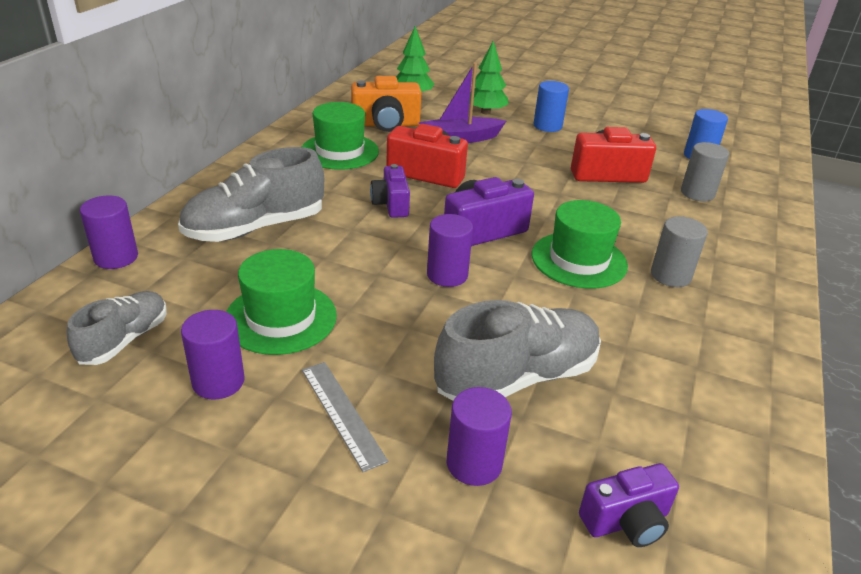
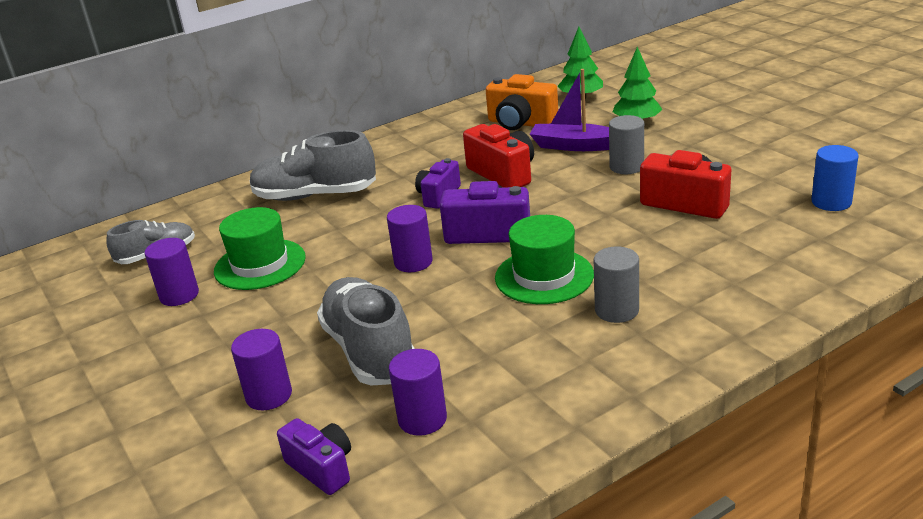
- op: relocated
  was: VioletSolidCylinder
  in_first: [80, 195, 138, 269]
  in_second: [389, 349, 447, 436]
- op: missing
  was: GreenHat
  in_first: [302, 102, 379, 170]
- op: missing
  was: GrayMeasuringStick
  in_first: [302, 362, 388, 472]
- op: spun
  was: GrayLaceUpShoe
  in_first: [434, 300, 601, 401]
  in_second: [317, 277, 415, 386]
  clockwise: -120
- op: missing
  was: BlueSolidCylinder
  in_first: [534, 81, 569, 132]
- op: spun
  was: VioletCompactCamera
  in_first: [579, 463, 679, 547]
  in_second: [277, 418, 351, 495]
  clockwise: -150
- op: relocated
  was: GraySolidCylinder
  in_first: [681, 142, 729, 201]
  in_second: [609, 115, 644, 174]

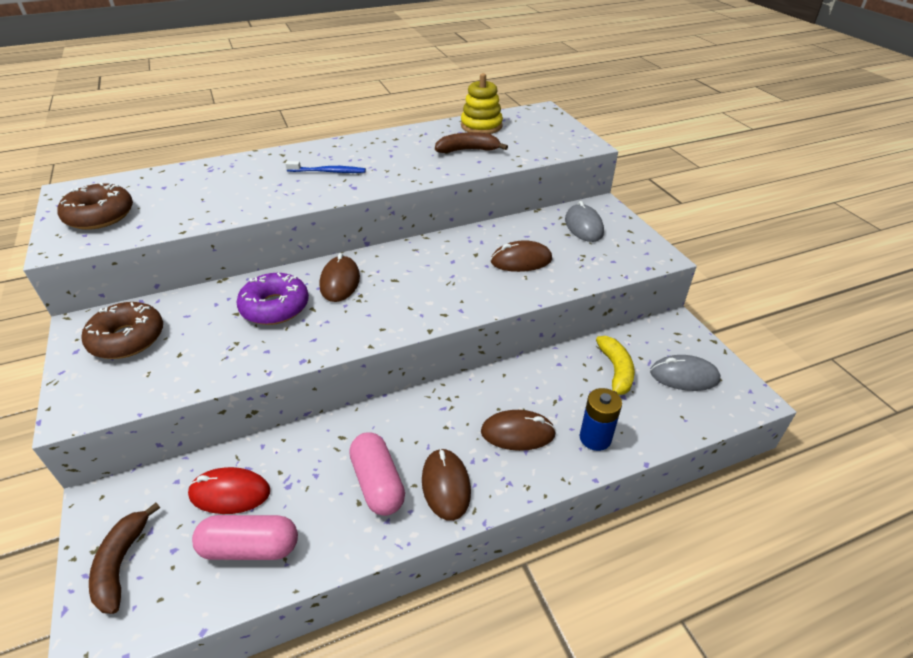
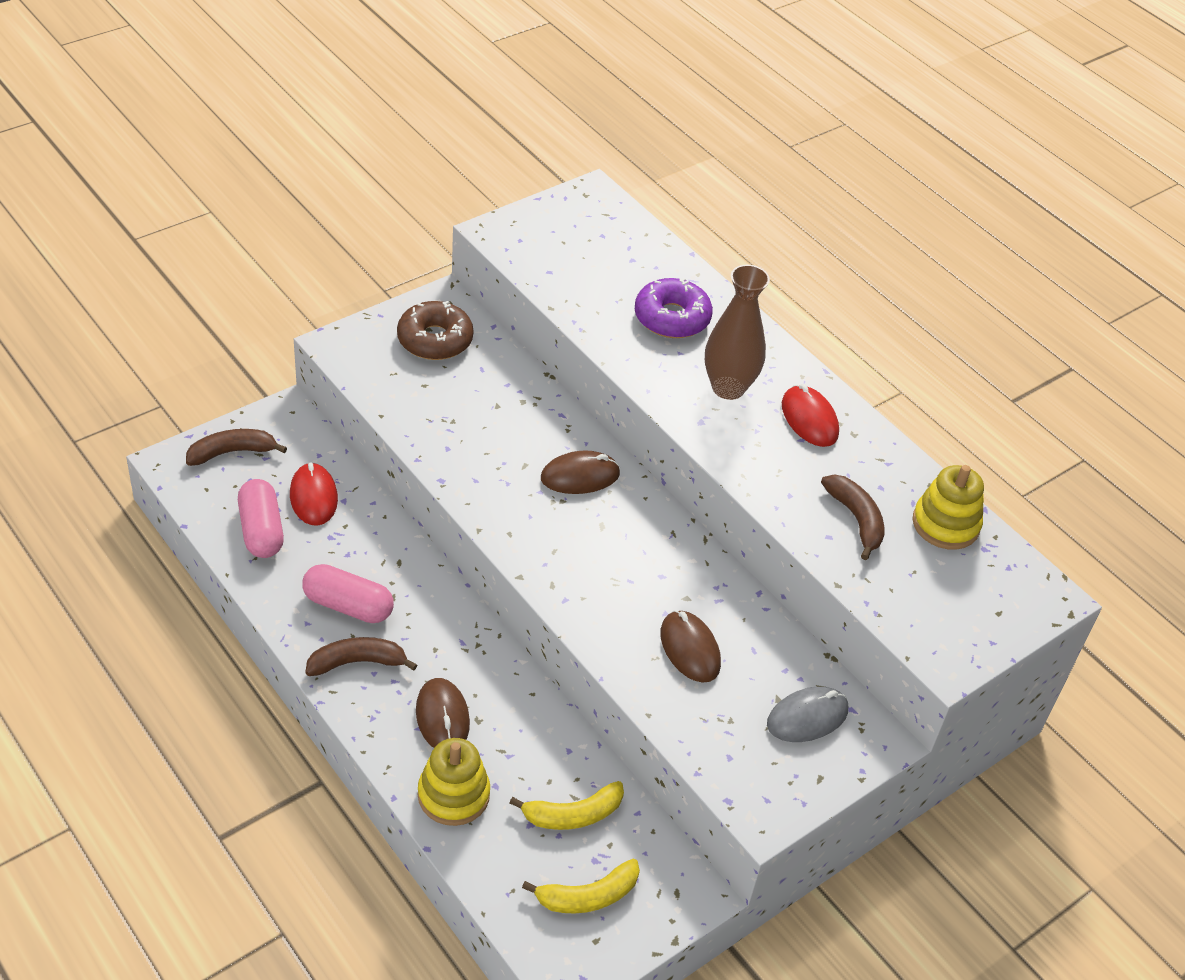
- op: missing
  was: RussetDonut
  in_first: [57, 183, 133, 230]
- op: relocated
  was: VioletDonut
  in_first: [237, 273, 309, 325]
  in_second: [635, 278, 713, 338]
- op: exchanged
  was: BlueToothbrush
  now: RussetTallVase
  in_first: [285, 161, 366, 173]
  in_second: [705, 265, 770, 400]
- op: spun
  was: RosePinkPillShape
  in_first: [349, 433, 405, 516]
  in_second: [302, 564, 394, 623]
  clockwise: 60
- op: exchanged
  was: RussetComputerMouse
  now: RussetBananaFruit
  in_first: [422, 448, 471, 521]
  in_second: [305, 637, 417, 676]
- op: exchanged
  was: BlueBattery
  now: BrightYellowStackingRings
  in_first: [580, 388, 622, 451]
  in_second: [418, 738, 490, 826]
- op: exchanged
  was: GrayComputerMouse
  now: BrightYellowBananaFruit
  in_first: [650, 355, 720, 391]
  in_second: [522, 859, 640, 914]
- op: appeared
  now: CrimsonComputerMouse
  in_second: [782, 384, 839, 447]

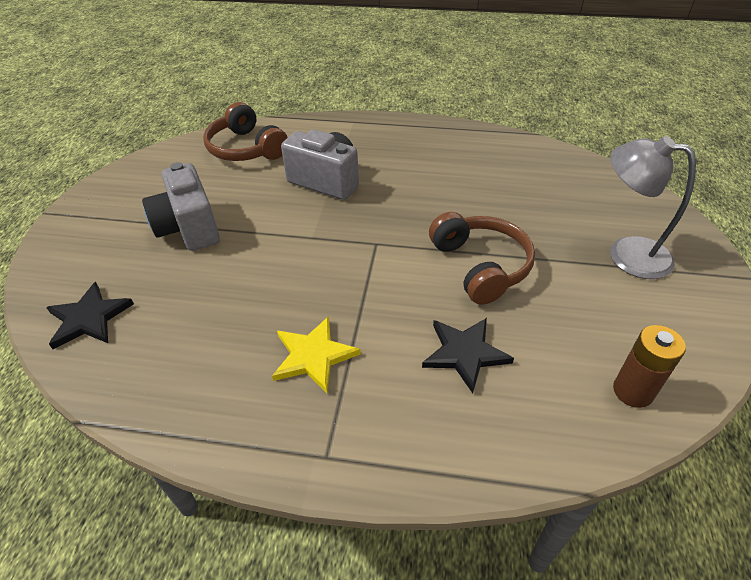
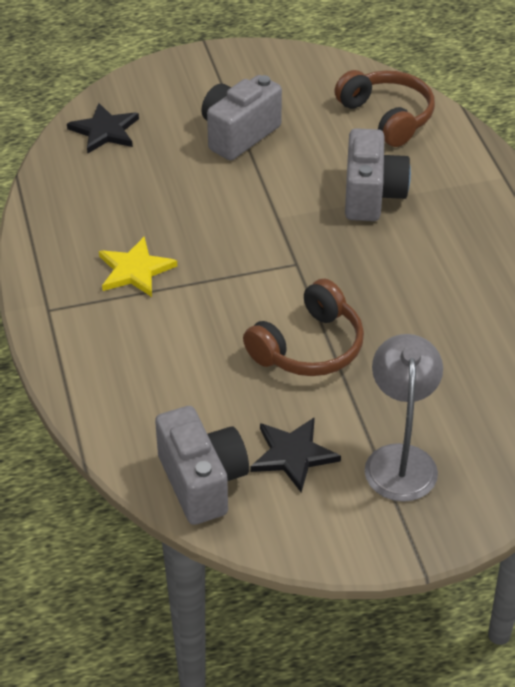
- op: spun
  was: RussetHeadset
  in_first: [203, 102, 288, 161]
  in_second: [334, 70, 435, 147]
  clockwise: 120
- op: relocated
  was: BlackStarShape
  in_first: [422, 318, 514, 393]
  in_second: [250, 417, 341, 492]
- op: exchanged
  was: RussetBattery
  now: GrayCompactCamera
  in_first: [613, 325, 686, 408]
  in_second: [155, 406, 249, 525]

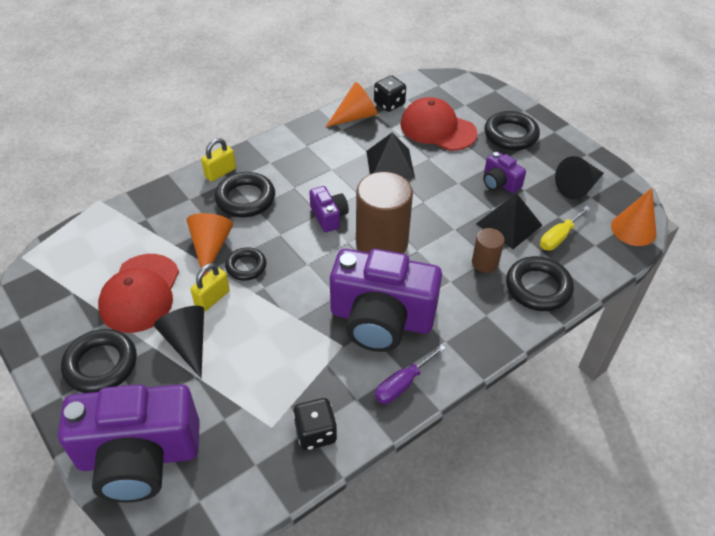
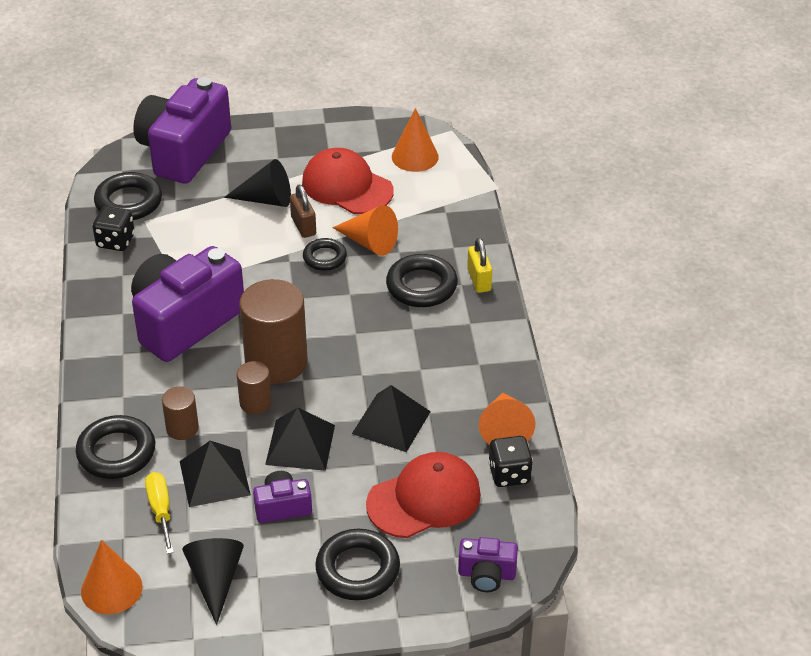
- op: relocated
  was: BlackRing
  in_first: [61, 329, 137, 393]
  in_second: [94, 172, 162, 220]
- op: colour
  was: BrightYellowPadlock
  now: RussetPadlock
  in_first: [190, 263, 230, 312]
  in_second: [290, 184, 316, 238]
- op: relocated
  was: VioletCompactCamera
  in_first: [309, 186, 349, 232]
  in_second: [458, 537, 518, 592]
- op: missing
  was: VioletFlatScrewdriver
  in_first: [375, 344, 446, 404]
- op: appeared
  now: RussetSolidCylinder
  in_second: [237, 361, 272, 414]
- op: appeared
  now: BlackPyramidShape
  in_second: [265, 407, 335, 471]
- op: appeared
  now: BrightOrangeCone
  in_second: [392, 108, 439, 172]

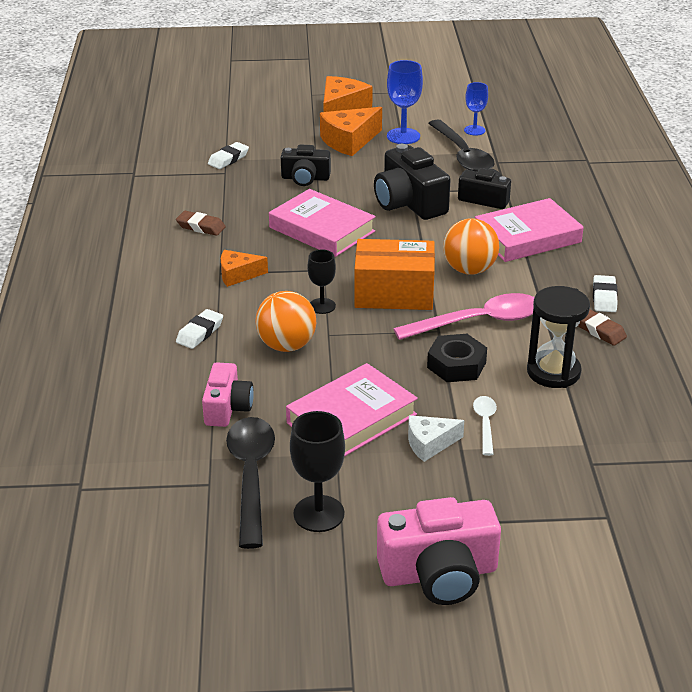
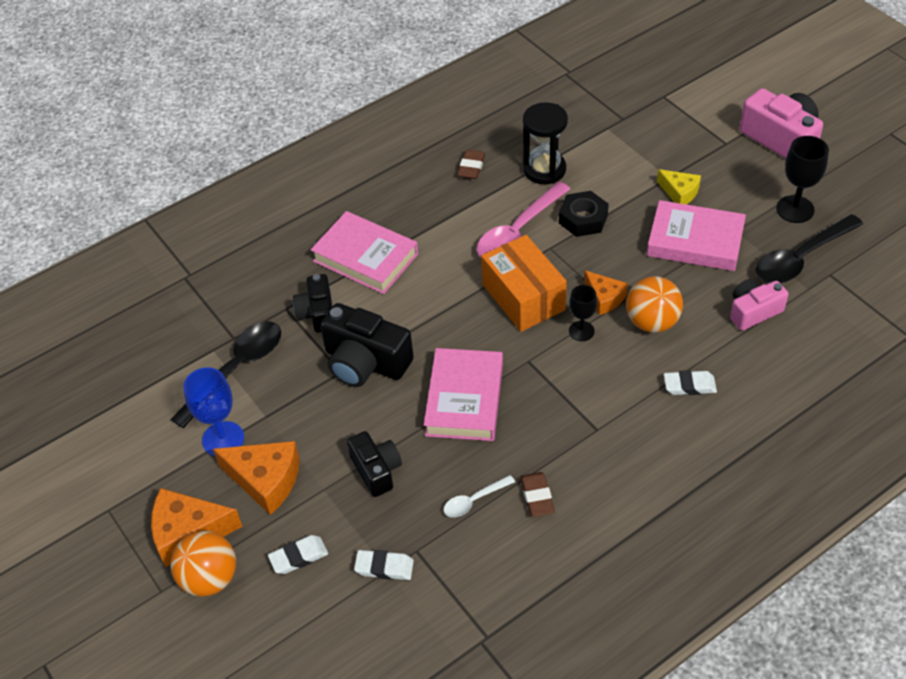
- op: relocated
  was: BrightOrangeCheese
  in_first: [221, 250, 268, 287]
  in_second: [584, 271, 628, 315]
- op: spun
  was: BlackCompactCamera
  in_first: [374, 144, 451, 220]
  in_second: [320, 303, 414, 387]
  clockwise: 90
- op: spun
  was: RosePinkTablespoon
  in_first: [393, 293, 535, 340]
  in_second: [477, 182, 570, 257]
  clockwise: -90
- op: colour
  was: SnowWhiteCheese
  now: BrightYellowCheese
  in_first: [408, 415, 464, 462]
  in_second: [657, 169, 701, 205]
- op: relocated
  was: BrightOrangeBall
  in_first: [443, 218, 499, 275]
  in_second: [170, 531, 236, 597]
- op: missing
  was: BlueChalice
  in_first: [464, 82, 488, 135]
- op: relocated
  was: SnowWhiteTablespoon
  in_first: [473, 396, 497, 456]
  in_second: [443, 475, 515, 517]
- op: relocated
  was: SnowWhiteGumEraser
  in_first: [593, 275, 618, 312]
  in_second: [268, 535, 328, 574]

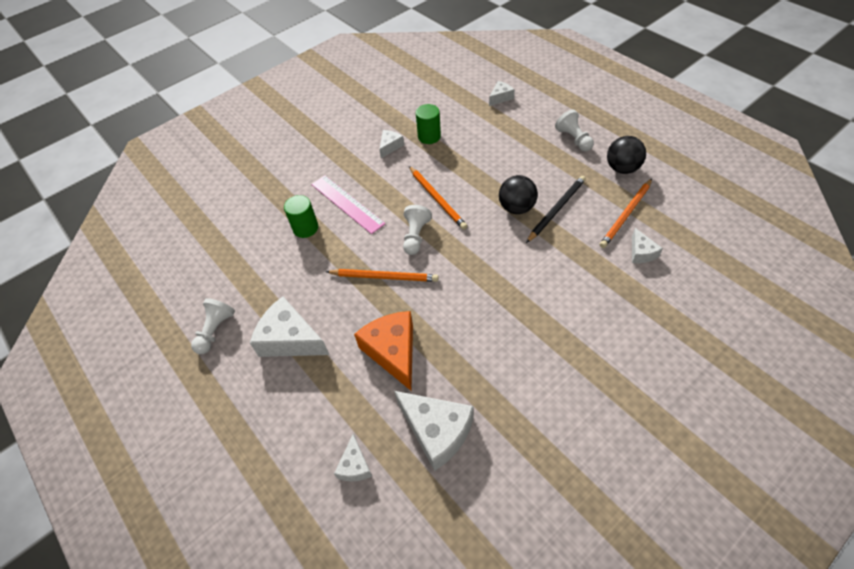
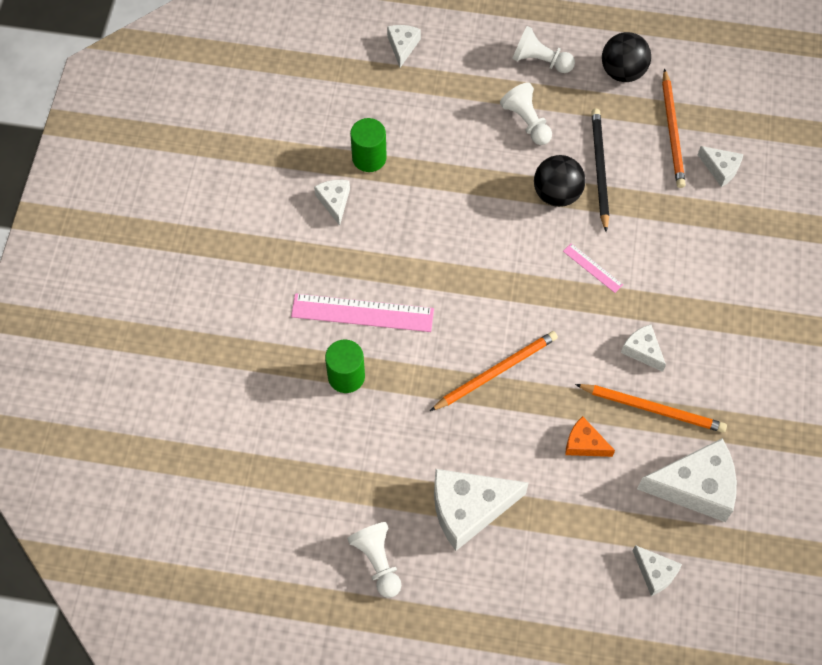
- op: size
  was: BrightOrangeCheese
  in_first: [354, 311, 413, 391]
  in_second: [565, 416, 615, 457]
  ratio: 0.52
- op: relocated
  was: SnowWhiteChessPawn
  in_first: [403, 205, 432, 255]
  in_second: [500, 83, 552, 145]
- op: relocated
  was: BrightOrangeLeadPencil
  in_first: [409, 166, 467, 230]
  in_second: [575, 384, 727, 433]
- op: appeared
  now: RosePinkMeasuringStick
  in_second: [563, 243, 623, 293]
- op: appeared
  now: SnowWhiteCheese
  in_second: [621, 324, 666, 372]

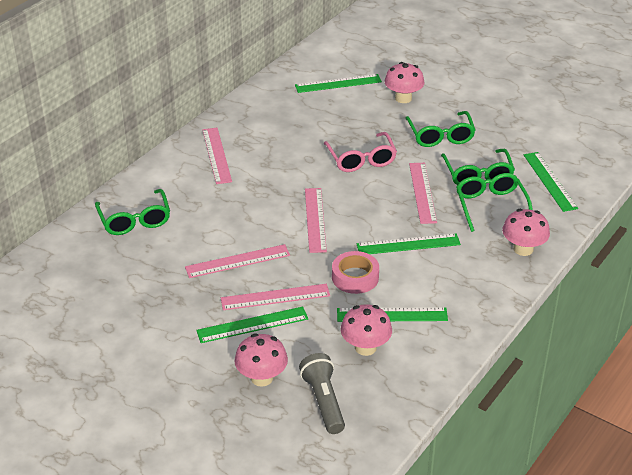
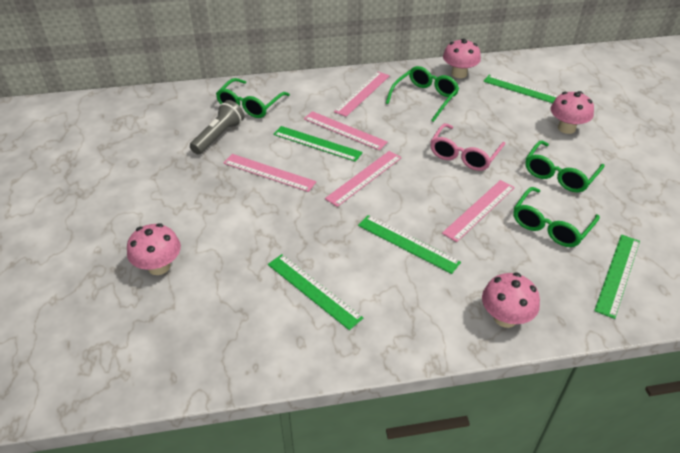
- op: relocated
  was: GreenMeasuringStick
  in_first: [196, 307, 308, 343]
  in_second: [273, 126, 363, 162]
- op: relocated
  was: RosePinkMeasuringStick
  in_first: [221, 284, 330, 310]
  in_second: [304, 111, 388, 150]
- op: relocated
  was: GrayTorch
  in_first: [299, 353, 345, 434]
  in_second: [190, 100, 245, 155]
- op: missing
  was: RosePinkRollOfTape
  in_first: [332, 251, 379, 294]
- op: relocated
  was: RosePinkMushroom
  in_first: [341, 304, 392, 356]
  in_second: [443, 38, 481, 78]
- op: relocated
  was: GreenGlasses
  in_first: [456, 173, 533, 232]
  in_second: [386, 66, 459, 122]

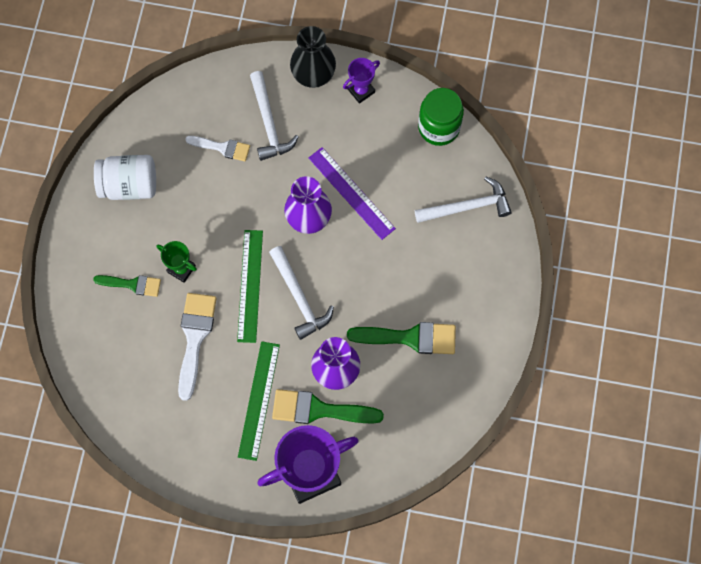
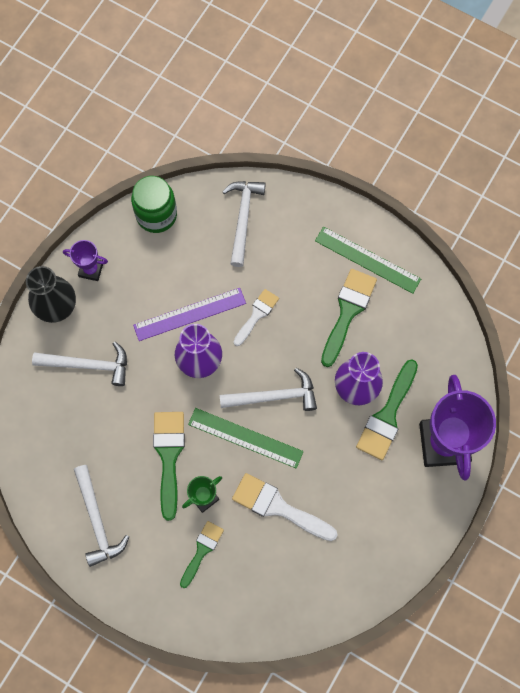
- op: exchanged
  was: SnowWhitePreserveJar
  now: SnowWhiteClawHammer
  in_first: [94, 155, 156, 200]
  in_second: [74, 465, 130, 567]
- op: relocated
  was: SnowWhitePaintBrush
  in_first: [185, 136, 250, 161]
  in_second: [233, 289, 279, 346]
- op: relocated
  was: GreenMeasuringStick
  in_first: [238, 341, 280, 461]
  in_second: [315, 227, 421, 294]
- op: spun
  was: VioletAwardCup
  in_first: [343, 58, 380, 104]
  in_second: [63, 240, 108, 281]
  clockwise: -60
- op: appeared
  now: GreenPaintBrush
  in_second: [153, 412, 185, 521]

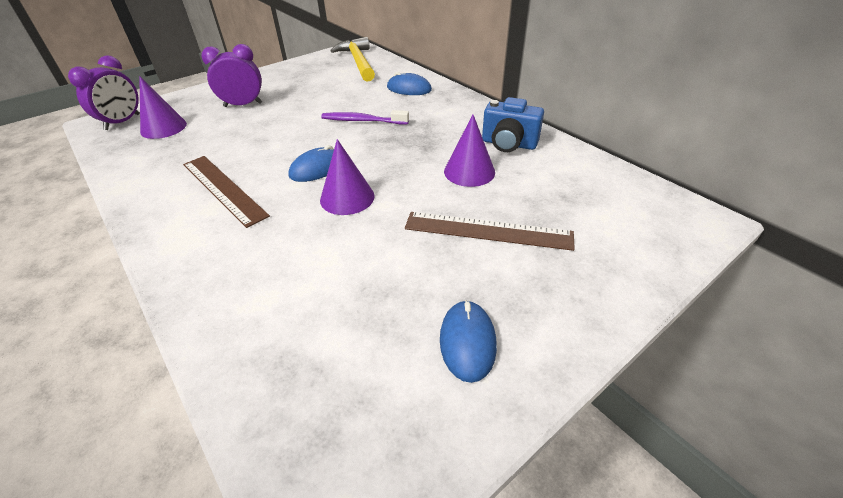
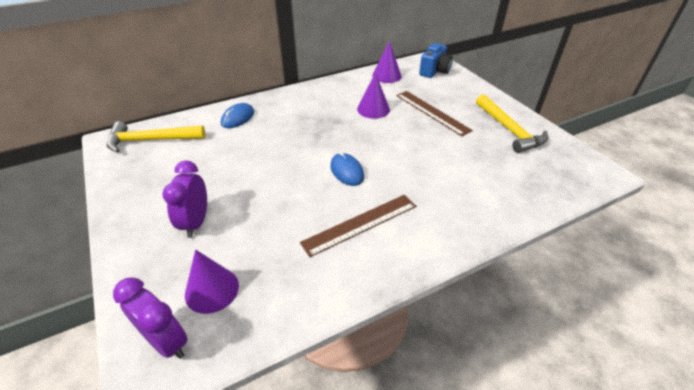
- op: relocated
  was: VioletCone
  in_first: [320, 139, 375, 215]
  in_second: [372, 41, 402, 83]
- op: missing
  was: VioletToothbrush
  in_first: [321, 110, 409, 124]
- op: spun
  was: RussetMeasuringStick
  in_first: [405, 212, 575, 251]
  in_second: [396, 91, 473, 136]
  clockwise: -60
- op: exchanged
  was: BlueComputerMouse
  now: BrightYellowClawHammer
  in_first: [440, 300, 497, 383]
  in_second: [476, 94, 548, 153]
- op: relocated
  was: BlueCompactCamera
  in_first: [482, 97, 544, 152]
  in_second: [419, 43, 453, 78]

